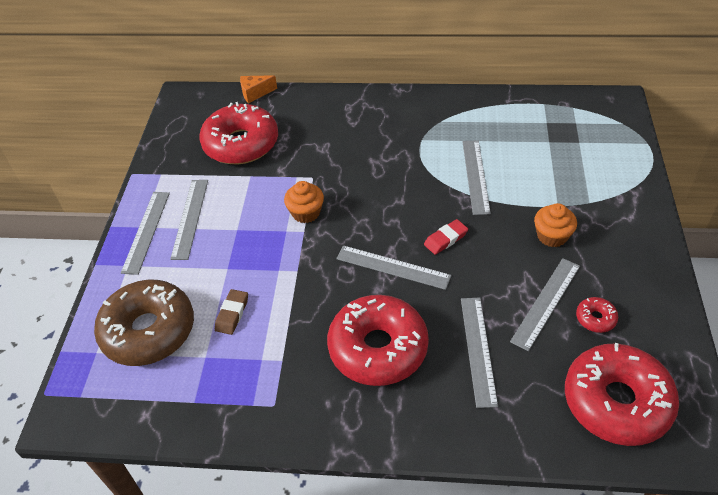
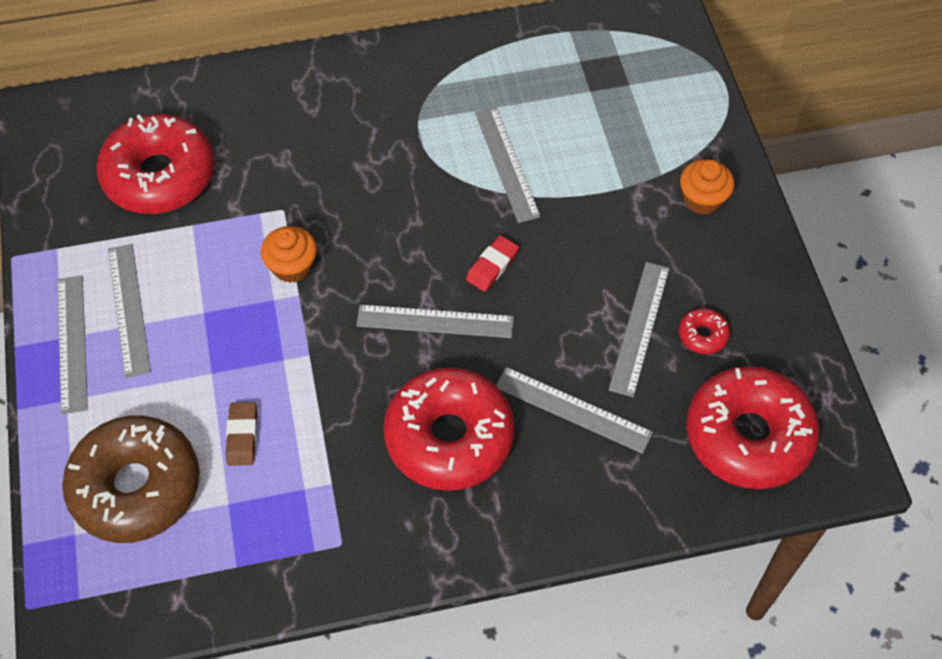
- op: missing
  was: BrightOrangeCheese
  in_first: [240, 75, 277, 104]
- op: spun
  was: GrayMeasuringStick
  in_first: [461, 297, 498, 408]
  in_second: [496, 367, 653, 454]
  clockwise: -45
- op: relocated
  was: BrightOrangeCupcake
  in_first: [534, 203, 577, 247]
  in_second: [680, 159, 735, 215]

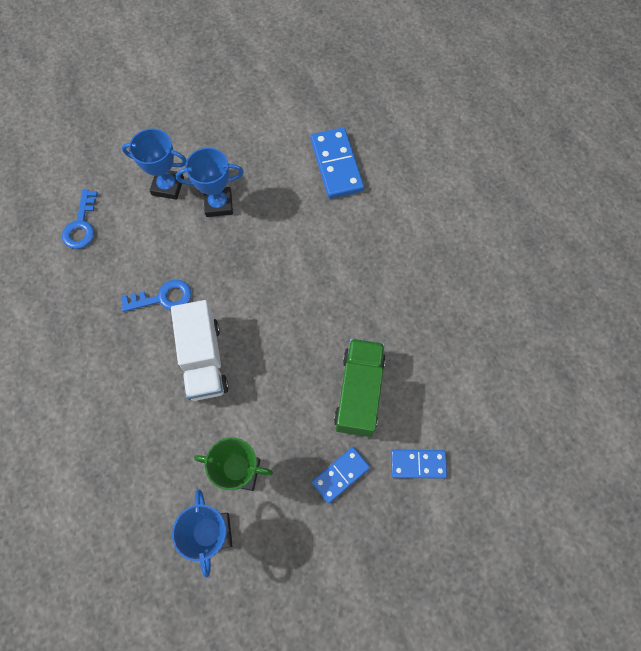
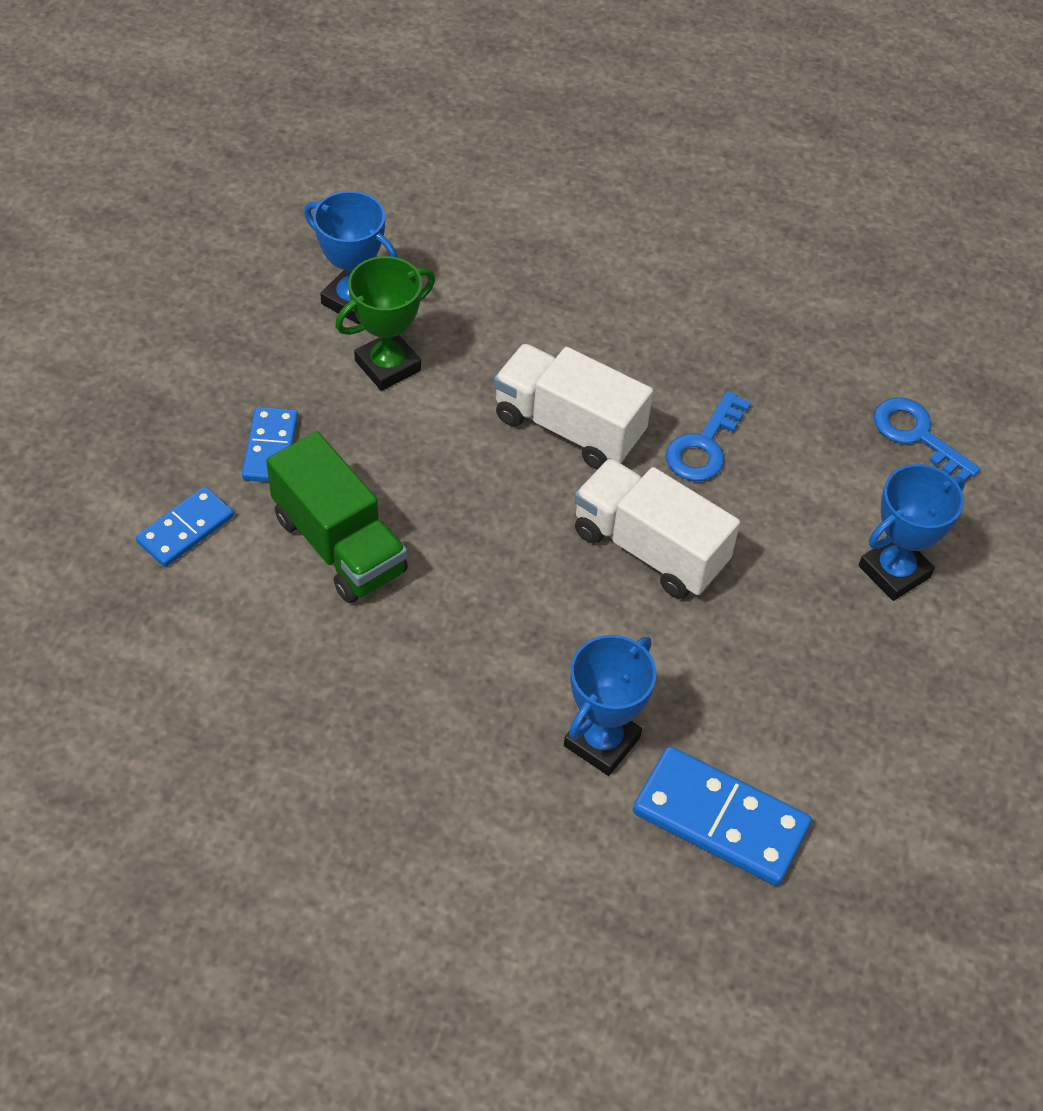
- op: relocated
  was: BlueAwardCup
  in_first: [176, 148, 244, 217]
  in_second: [564, 635, 656, 776]
- op: appeared
  now: SnowWhiteToyTruck
  in_second: [574, 458, 740, 599]

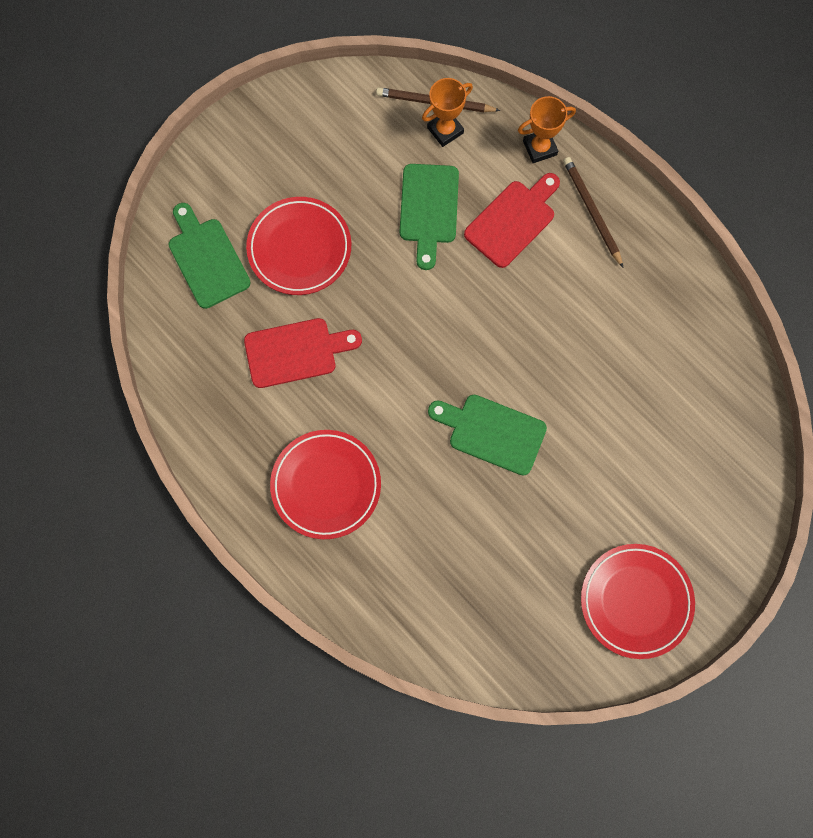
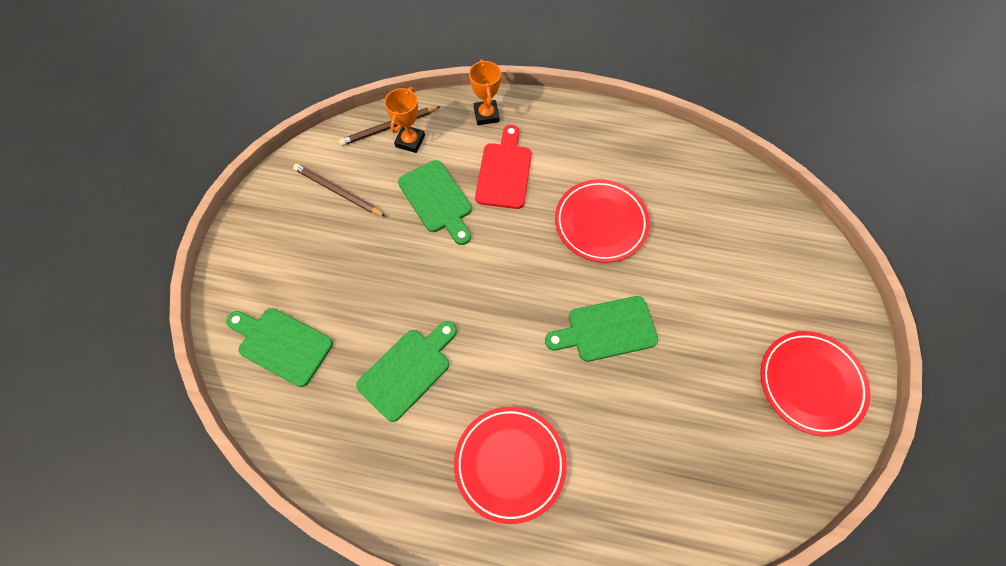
- op: colour
  was: CrimsonCuttingBoard
  now: GreenCuttingBoard
  in_first: [244, 318, 362, 388]
  in_second: [356, 321, 457, 422]
- op: relocated
  was: CrimsonFlatDish
  in_first: [246, 197, 351, 295]
  in_second: [555, 179, 650, 263]
- op: spun
  was: BrightOrangeAwardCup
  in_first: [518, 96, 576, 163]
  in_second: [469, 59, 501, 125]
  clockwise: -45
- op: relocated
  was: RussetLeadPencil
  in_first: [563, 157, 623, 267]
  in_second: [293, 164, 386, 217]

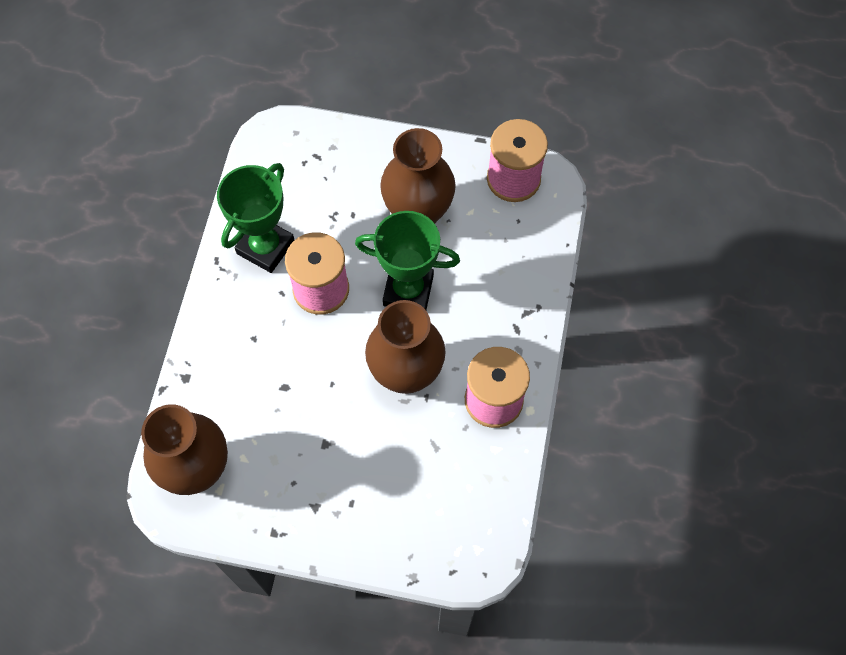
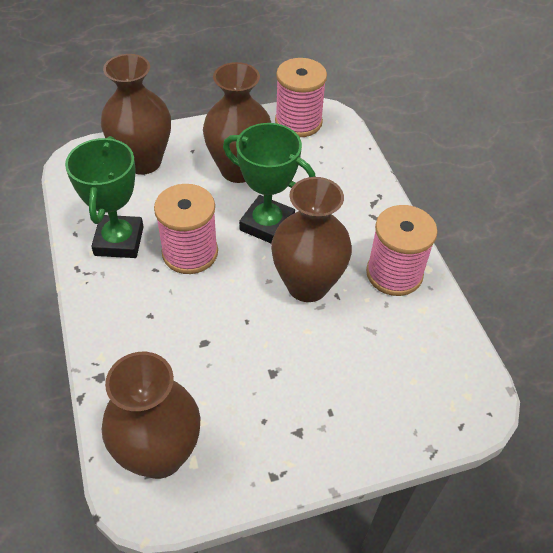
- op: spun
  was: GreenAwardCup
  in_first: [355, 211, 460, 310]
  in_second: [223, 123, 315, 244]
  clockwise: 45
- op: appeared
  now: RussetTallVase
  in_second: [101, 54, 171, 175]

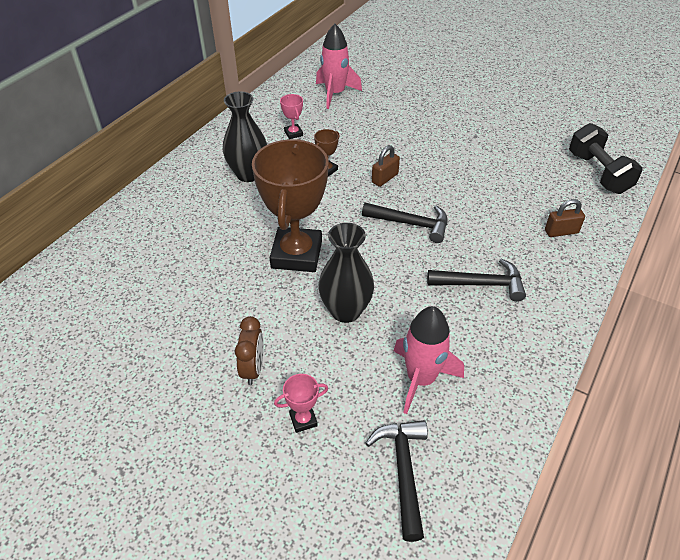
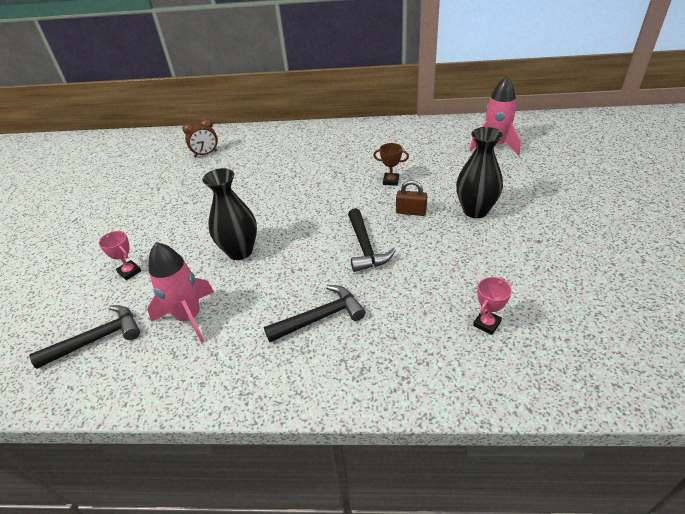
- op: relocated
  was: BlackTallVase
  in_first: [223, 91, 267, 182]
  in_second: [456, 127, 503, 218]
- op: relocated
  was: RussetBedsideClock
  in_first: [235, 316, 264, 385]
  in_second: [182, 118, 218, 157]
- op: missing
  was: RussetAwardCup
  in_first: [252, 139, 328, 272]
- op: relocated
  was: RosePinkAwardCup
  in_first: [280, 94, 303, 139]
  in_second: [473, 277, 512, 335]
- op: spun
  was: BlackClawHammer
  in_first: [427, 258, 526, 302]
  in_second: [264, 285, 366, 342]
  clockwise: -90
- op: missing
  was: RussetPadlock
  in_first: [545, 199, 585, 237]
- op: missing
  was: BlackDumbbell
  in_first: [569, 123, 643, 194]

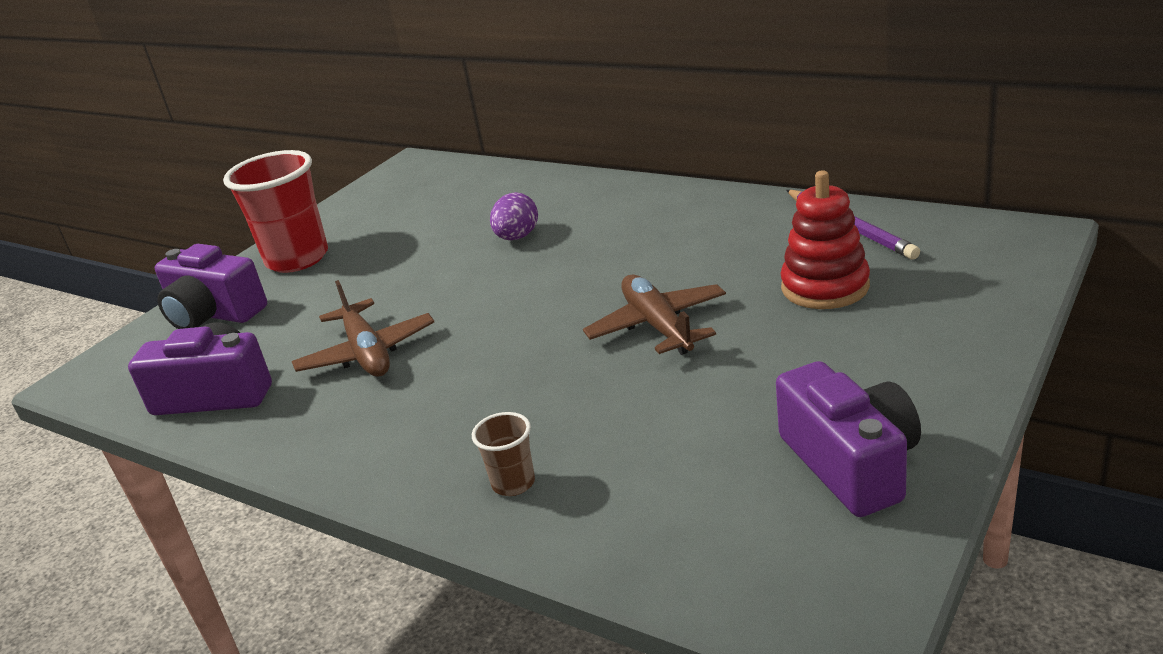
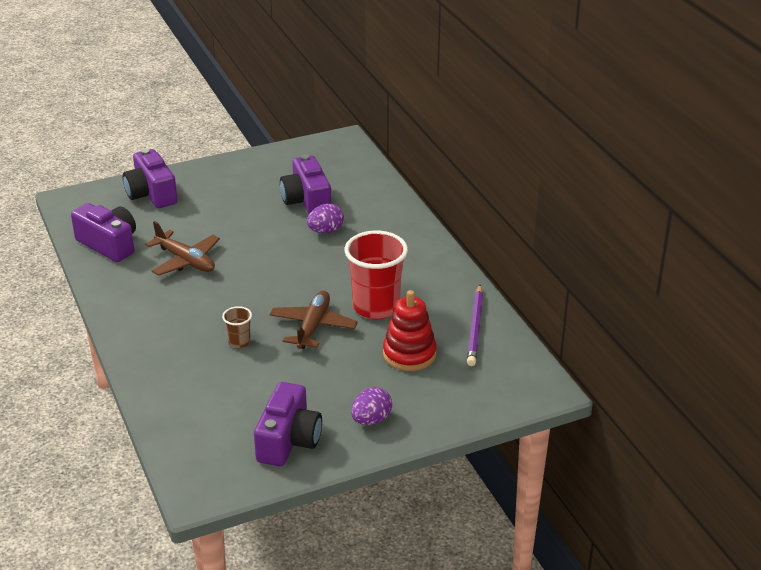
- op: relocated
  was: CrimsonTumbler
  in_first: [223, 150, 328, 273]
  in_second: [344, 231, 408, 319]
- op: spun
  was: RussetToyPlane
  in_first: [292, 280, 434, 377]
  in_second: [145, 221, 220, 276]
  clockwise: -60
- op: relocated
  was: RussetTumbler
  in_first: [472, 412, 535, 496]
  in_second: [222, 306, 252, 348]
- op: appeared
  now: VioletCompactCamera
  in_second: [280, 154, 331, 214]
- op: appeared
  now: VioletEggShape
  in_second: [351, 387, 392, 425]

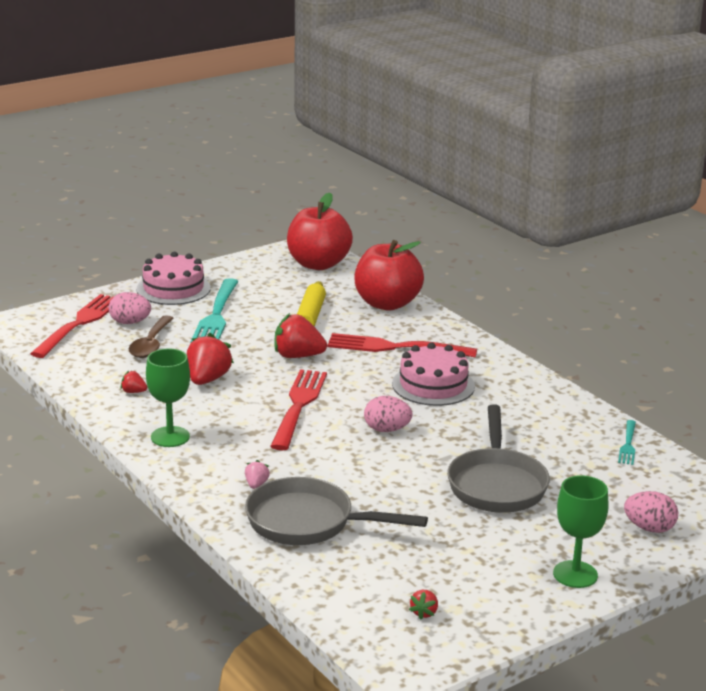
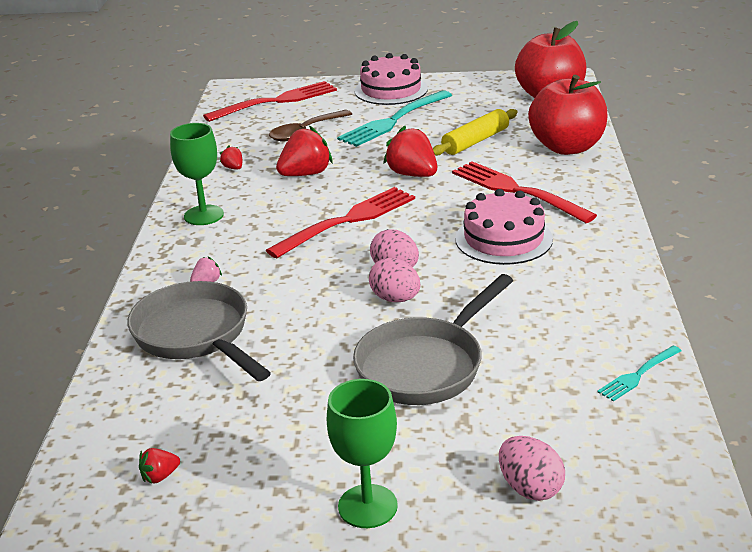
- op: relocated
  was: RosePinkEggShape
  in_first: [109, 292, 151, 324]
  in_second: [369, 258, 420, 302]

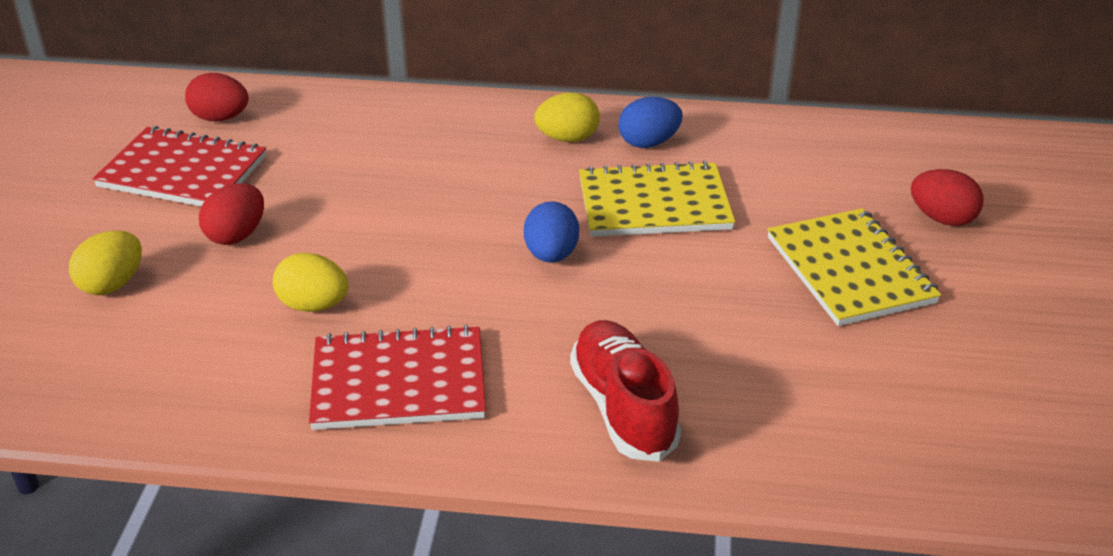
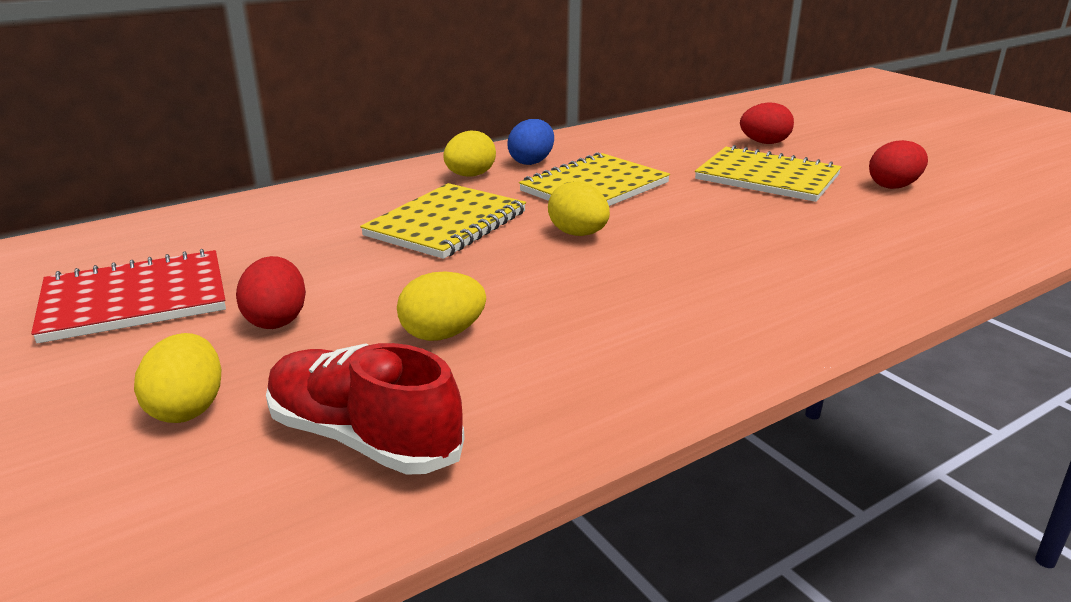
- op: relocated
  was: CrimsonEggShape
  in_first: [185, 73, 249, 121]
  in_second: [869, 140, 928, 189]
- op: missing
  was: CrimsonNotebook
  in_first: [309, 325, 486, 430]
- op: colour
  was: BlueEggShape
  now: BrightYellowEggShape
  in_first: [524, 201, 579, 263]
  in_second: [548, 182, 610, 236]
- op: relocated
  was: CrimsonLaceUpShoe
  in_first: [570, 320, 681, 462]
  in_second: [266, 343, 465, 475]
- op: appeared
  now: BrightYellowNotebook
  in_second: [360, 183, 526, 259]

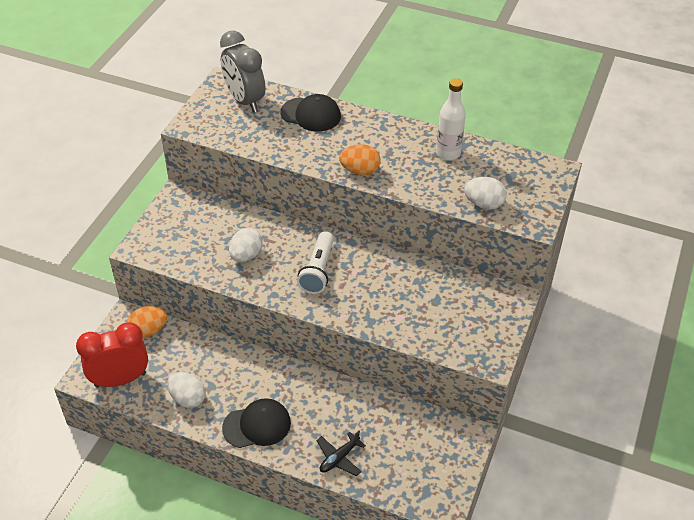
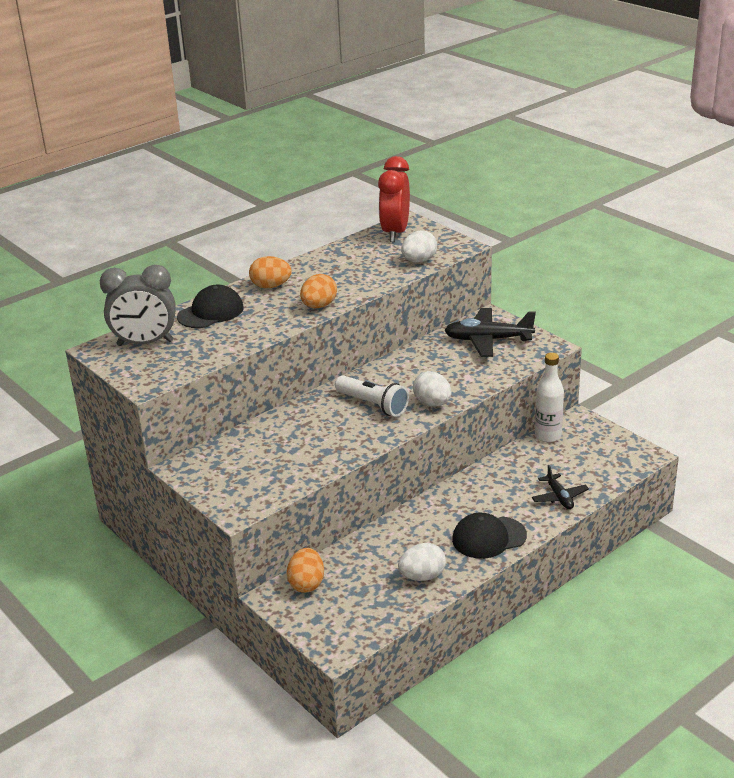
- op: relocated
  was: CrimsonBedsideClock
  in_first: [76, 322, 148, 387]
  in_second: [378, 156, 410, 242]
- op: spun
  was: BlackPeakedCap
  in_first: [222, 398, 291, 448]
  in_second: [452, 513, 527, 559]
  clockwise: -120
- op: relocated
  was: SnowWhiteEggShape
  in_first: [229, 228, 263, 262]
  in_second: [413, 371, 452, 406]
- op: relocated
  was: SnowWhiteDrinkBottle
  in_first: [436, 78, 466, 160]
  in_second: [535, 353, 564, 442]
- op: appeared
  now: BrightOrangeEggShape
  in_second: [249, 256, 292, 288]
- op: appeared
  now: BlackToyPlane
  in_second: [444, 308, 536, 357]

